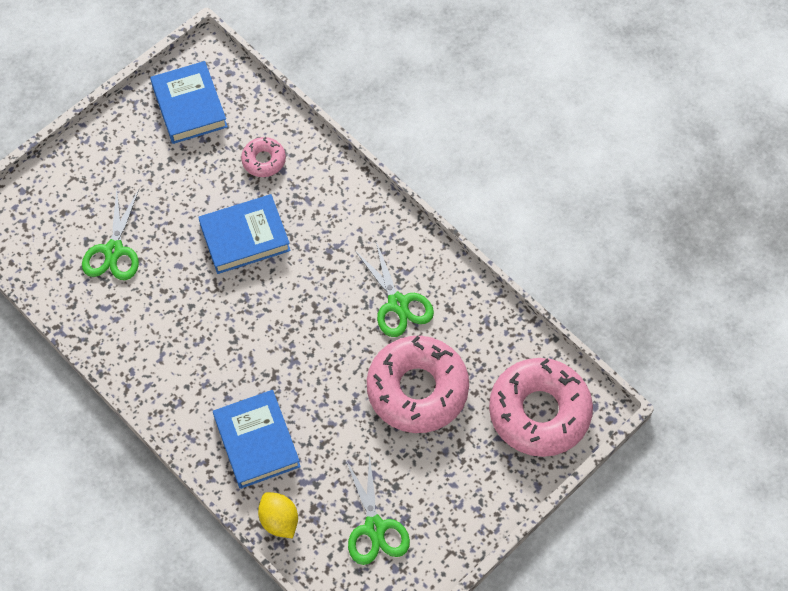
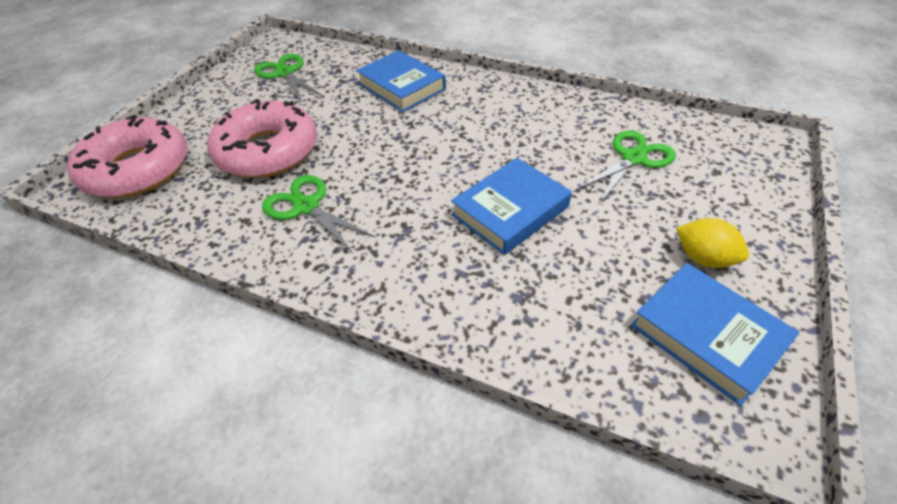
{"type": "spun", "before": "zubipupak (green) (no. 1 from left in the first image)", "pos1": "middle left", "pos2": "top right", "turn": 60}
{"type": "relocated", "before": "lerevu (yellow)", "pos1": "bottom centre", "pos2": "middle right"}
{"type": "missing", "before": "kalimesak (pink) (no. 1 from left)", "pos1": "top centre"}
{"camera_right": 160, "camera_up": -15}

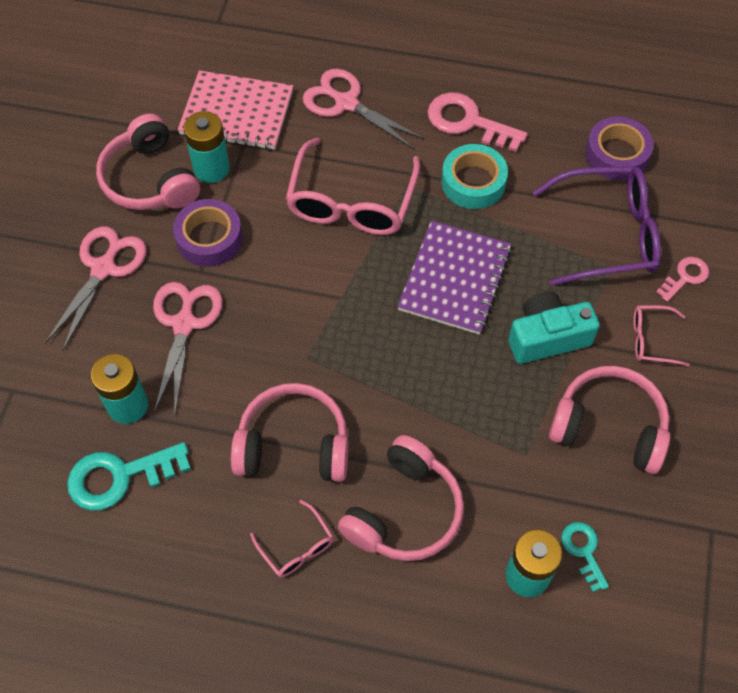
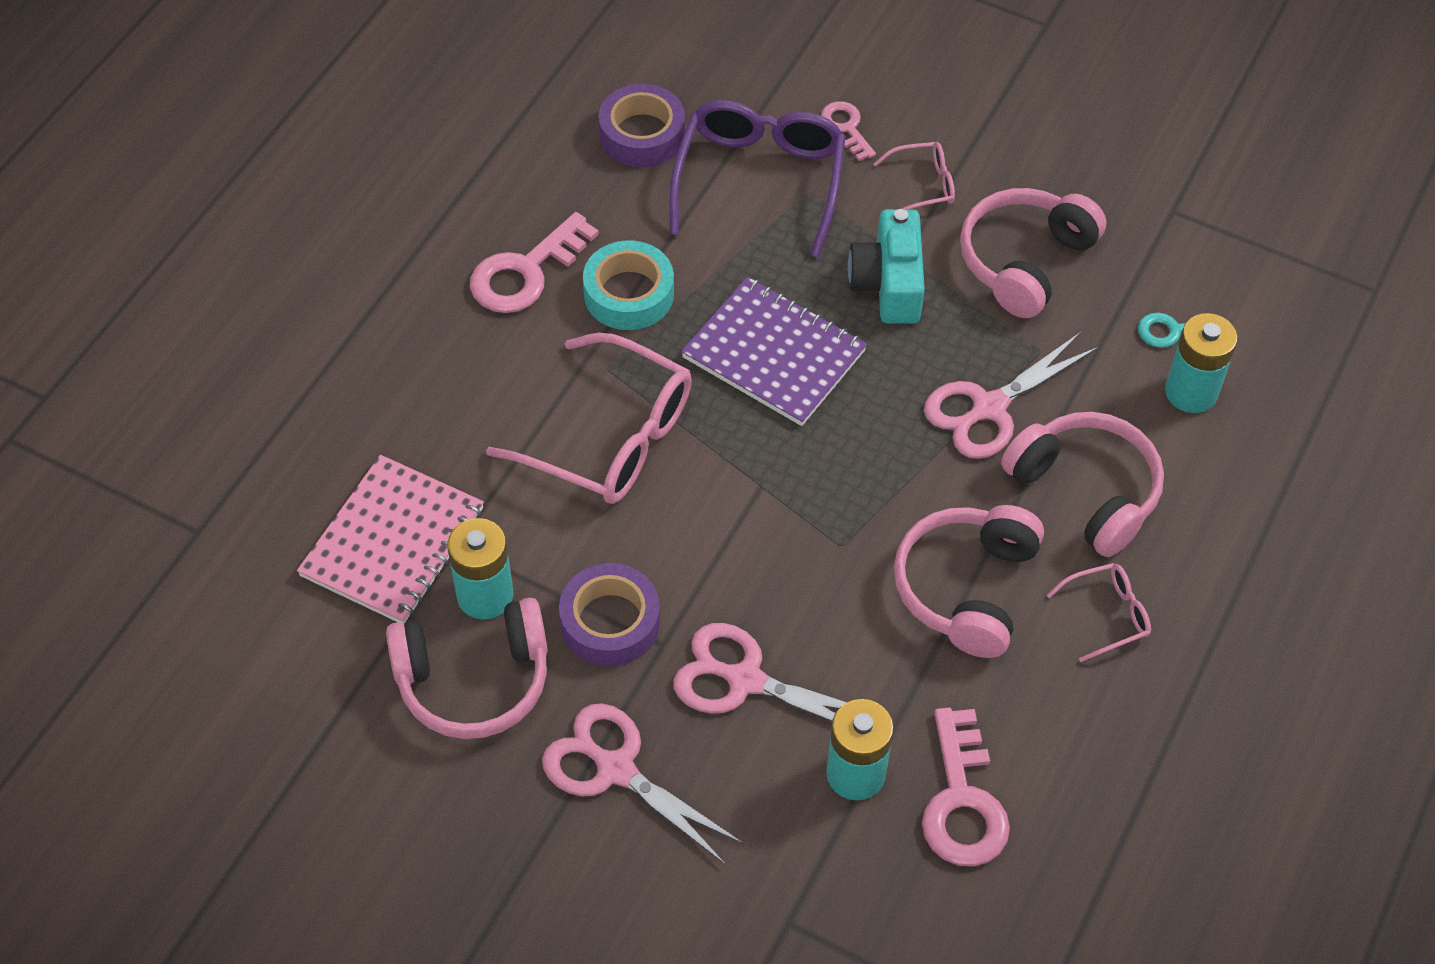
{"type": "spun", "before": "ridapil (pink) (no. 3 from left in the first image)", "pos1": "middle right", "pos2": "top centre", "turn": -120}
{"type": "colour", "before": "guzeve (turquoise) (no. 1 from left)", "after": "guzeve (pink) (no. 3 from left)", "pos1": "bottom left", "pos2": "bottom right"}
{"type": "relocated", "before": "zubipupak (pink) (no. 3 from left)", "pos1": "top centre", "pos2": "middle right"}
{"camera_right": -75, "camera_up": -5}

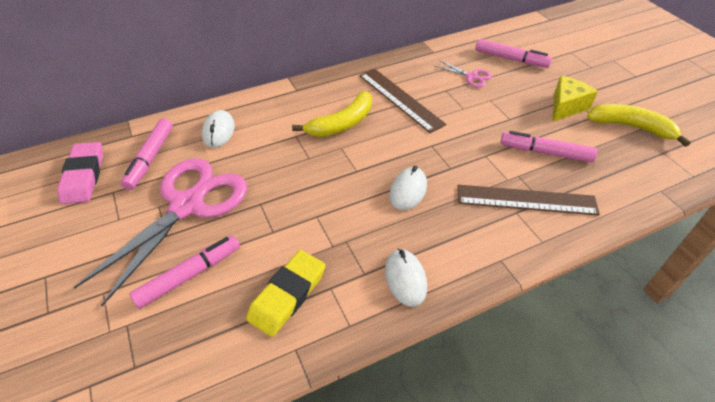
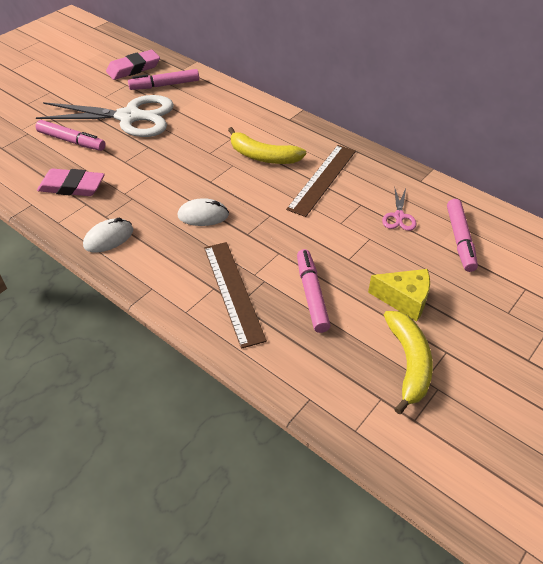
{"type": "colour", "before": "zubipupak (pink) (no. 1 from left)", "after": "zubipupak (white)", "pos1": "middle left", "pos2": "top left"}
{"type": "colour", "before": "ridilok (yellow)", "after": "ridilok (pink) (no. 1 from left)", "pos1": "bottom centre", "pos2": "top left"}
{"type": "missing", "before": "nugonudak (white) (no. 1 from left)", "pos1": "top left"}
{"camera_right": 65, "camera_up": 0}

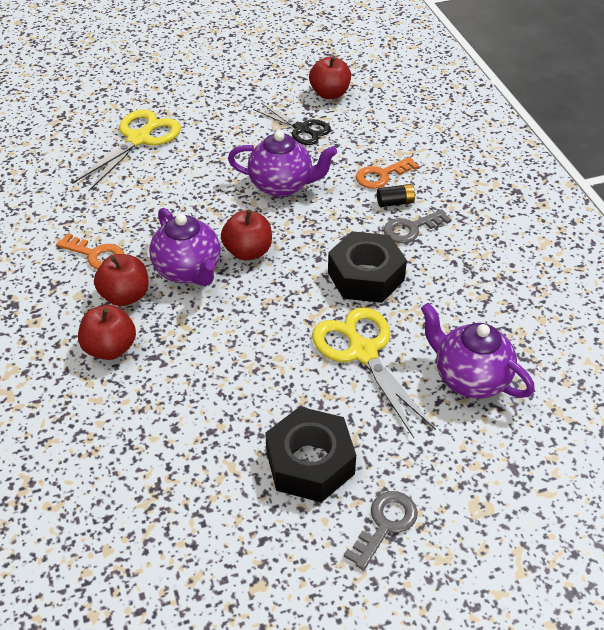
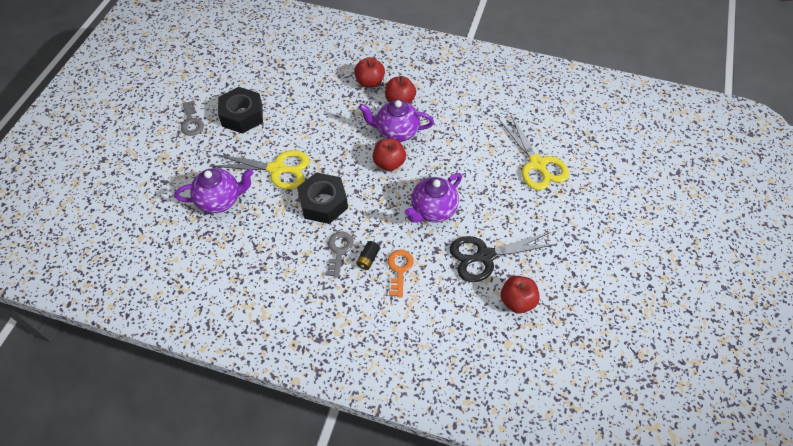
{"type": "size", "before": "zubipupak (black)", "pos1": "top centre", "pos2": "centre", "scale": 1.51}
{"type": "missing", "before": "guzeve (orange) (no. 1 from left)", "pos1": "middle left"}
{"camera_right": 125, "camera_up": 10}

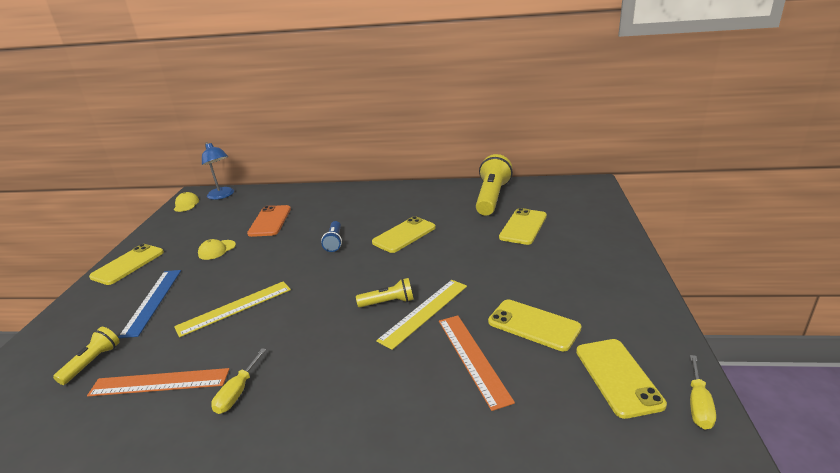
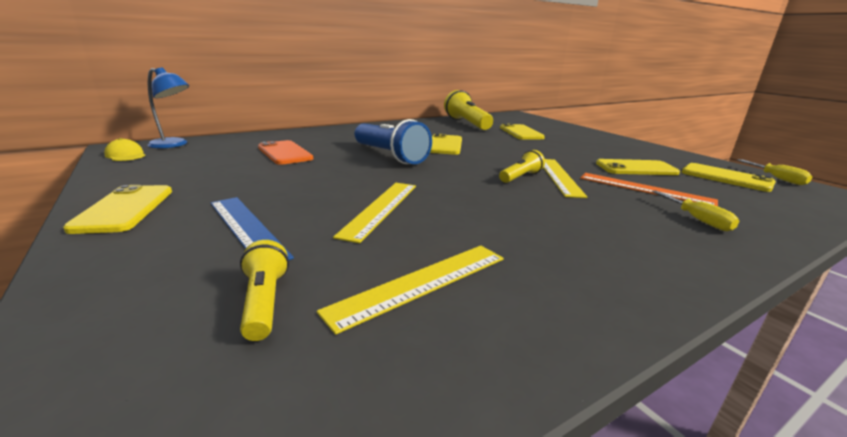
{"type": "colour", "before": "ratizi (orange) (no. 1 from left)", "after": "ratizi (yellow) (no. 2 from left)", "pos1": "bottom left", "pos2": "centre"}
{"type": "size", "before": "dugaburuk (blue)", "pos1": "centre", "pos2": "top centre", "scale": 1.92}
{"type": "relocated", "before": "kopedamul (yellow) (no. 1 from left)", "pos1": "bottom left", "pos2": "middle right"}
{"type": "missing", "before": "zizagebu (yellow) (no. 2 from left)", "pos1": "middle left"}
{"camera_right": -40, "camera_up": -5}

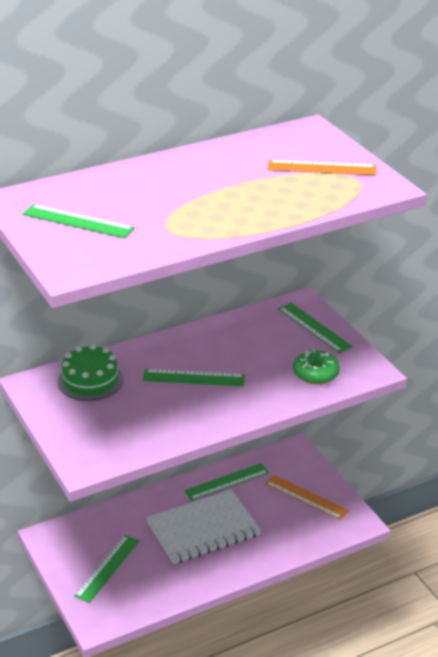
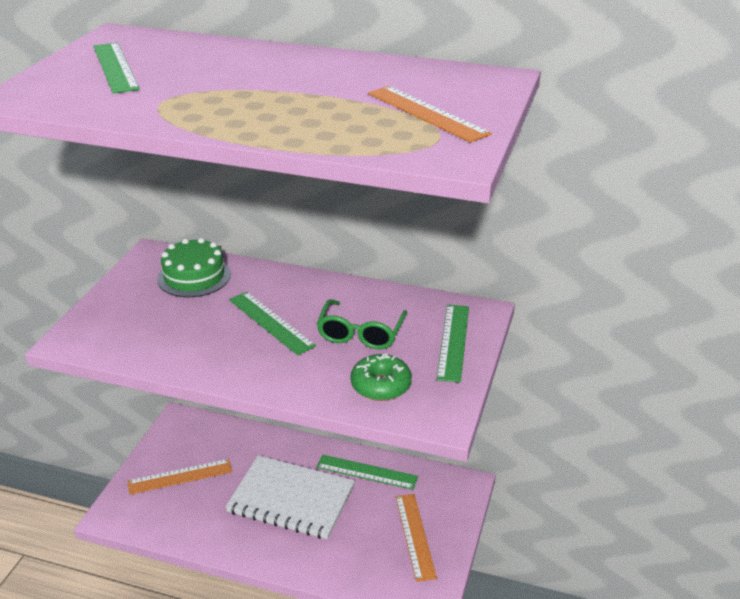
{"type": "colour", "before": "ratizi (green) (no. 2 from left)", "after": "ratizi (orange) (no. 1 from left)", "pos1": "bottom left", "pos2": "bottom left"}
{"type": "appeared", "after": "ridapil (green)", "pos2": "centre"}
{"camera_right": 45, "camera_up": 0}

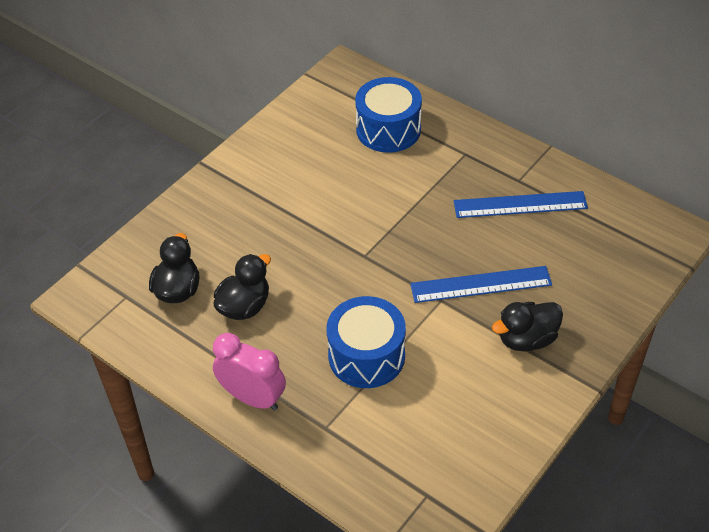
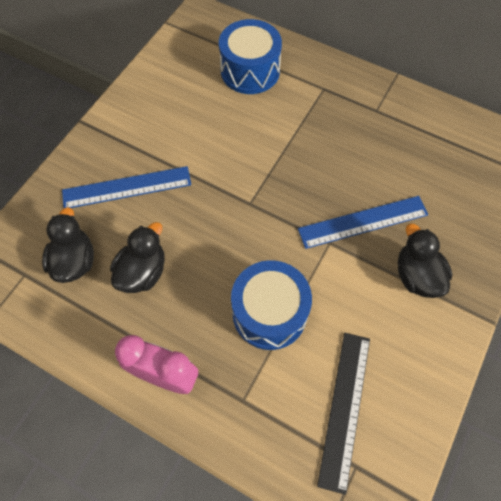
{"type": "relocated", "before": "ratizi (blue) (no. 2 from left in the first image)", "after": "ratizi (blue) (no. 1 from left)", "pos1": "middle right", "pos2": "middle left"}
{"type": "appeared", "after": "ratizi (black)", "pos2": "bottom right"}
{"type": "spun", "before": "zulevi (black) (no. 3 from left)", "pos1": "middle right", "pos2": "middle right", "turn": 105}
{"camera_right": -10, "camera_up": 15}

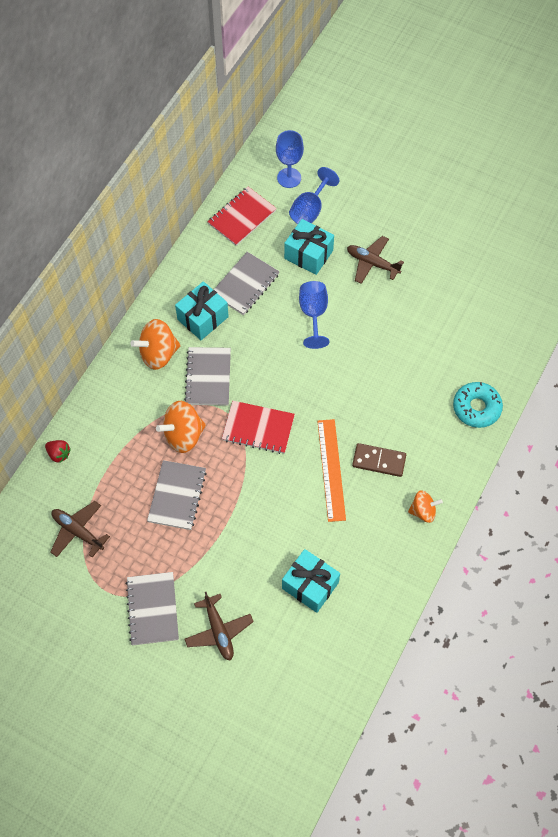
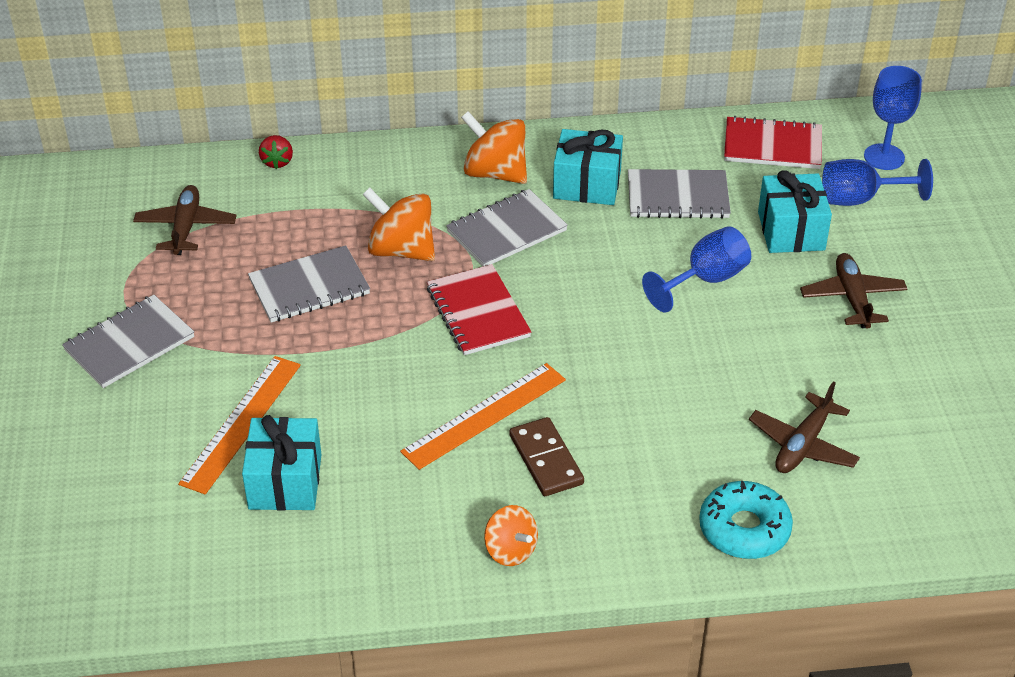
{"type": "appeared", "after": "ratizi (orange) (no. 1 from left)", "pos2": "middle left"}
{"type": "relocated", "before": "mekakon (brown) (no. 2 from left)", "pos1": "bottom centre", "pos2": "middle right"}
{"camera_right": 55, "camera_up": -20}

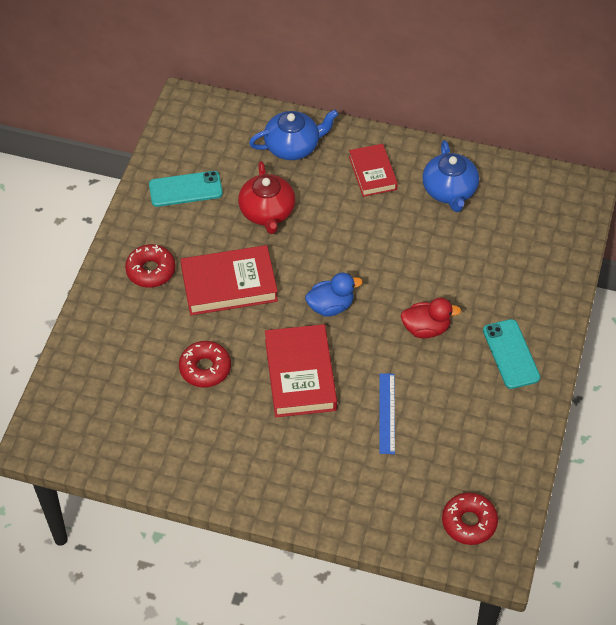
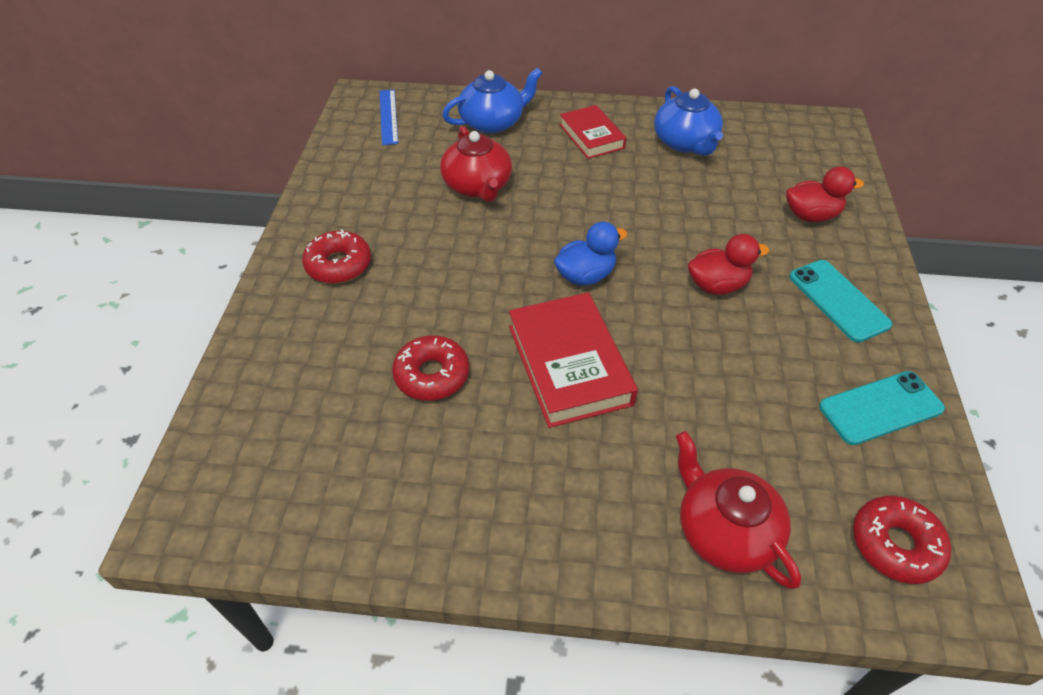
{"type": "relocated", "before": "ratizi (blue)", "pos1": "centre", "pos2": "top centre"}
{"type": "appeared", "after": "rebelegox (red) (no. 2 from left)", "pos2": "bottom right"}
{"type": "appeared", "after": "zulevi (red) (no. 2 from left)", "pos2": "top right"}
{"type": "relocated", "before": "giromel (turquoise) (no. 1 from left in the first image)", "after": "giromel (turquoise) (no. 2 from left)", "pos1": "top left", "pos2": "middle right"}
{"type": "missing", "before": "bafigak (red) (no. 1 from left)", "pos1": "centre"}
{"camera_right": -10, "camera_up": -5}

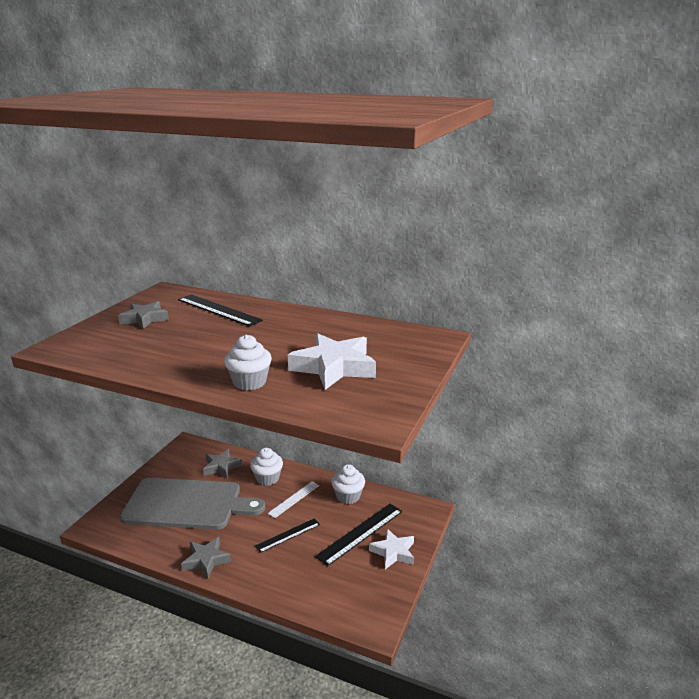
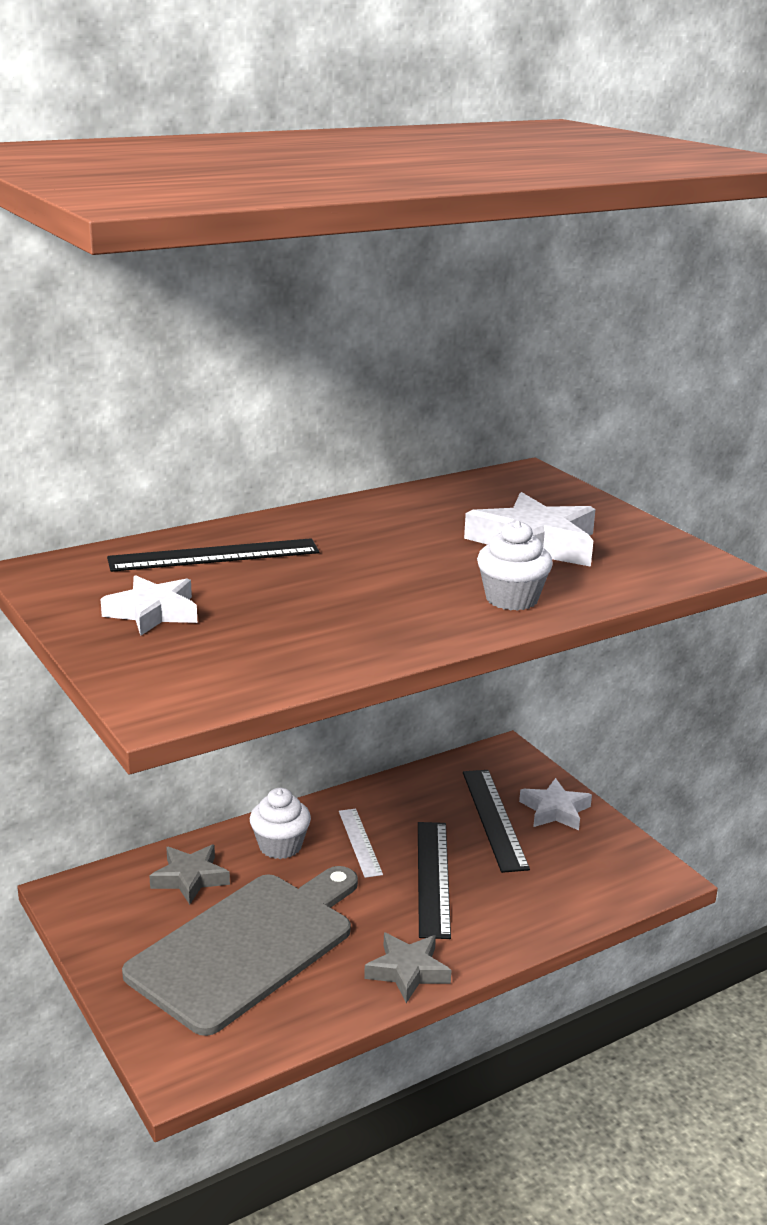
{"type": "colour", "before": "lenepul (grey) (no. 1 from left)", "after": "lenepul (white) (no. 1 from left)", "pos1": "middle left", "pos2": "middle left"}
{"type": "size", "before": "ratizi (black) (no. 2 from left)", "pos1": "bottom centre", "pos2": "bottom centre", "scale": 1.57}
{"type": "missing", "before": "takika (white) (no. 3 from left)", "pos1": "bottom centre"}
{"camera_right": -55, "camera_up": 0}

